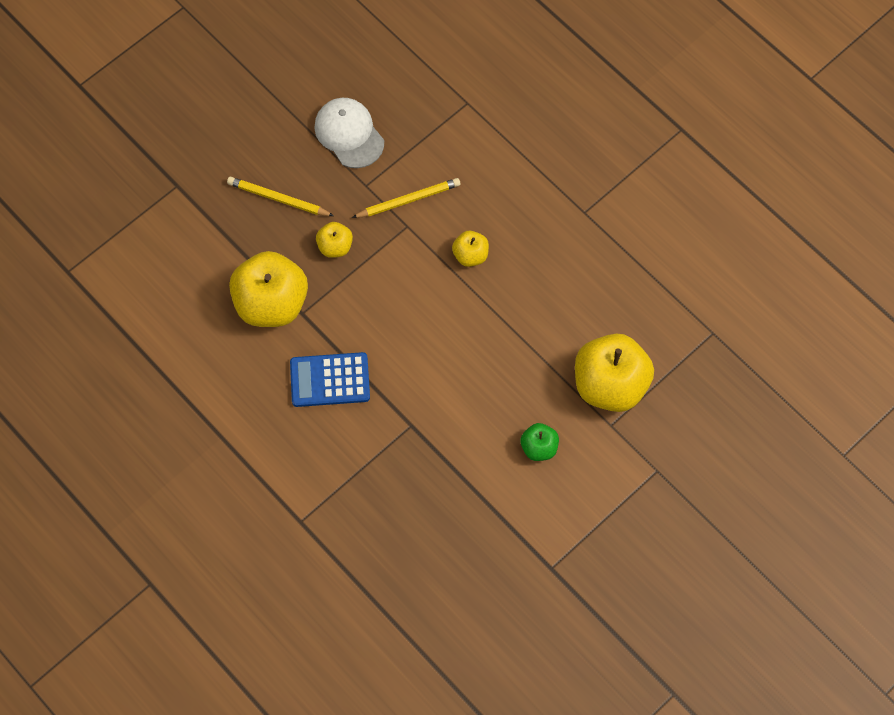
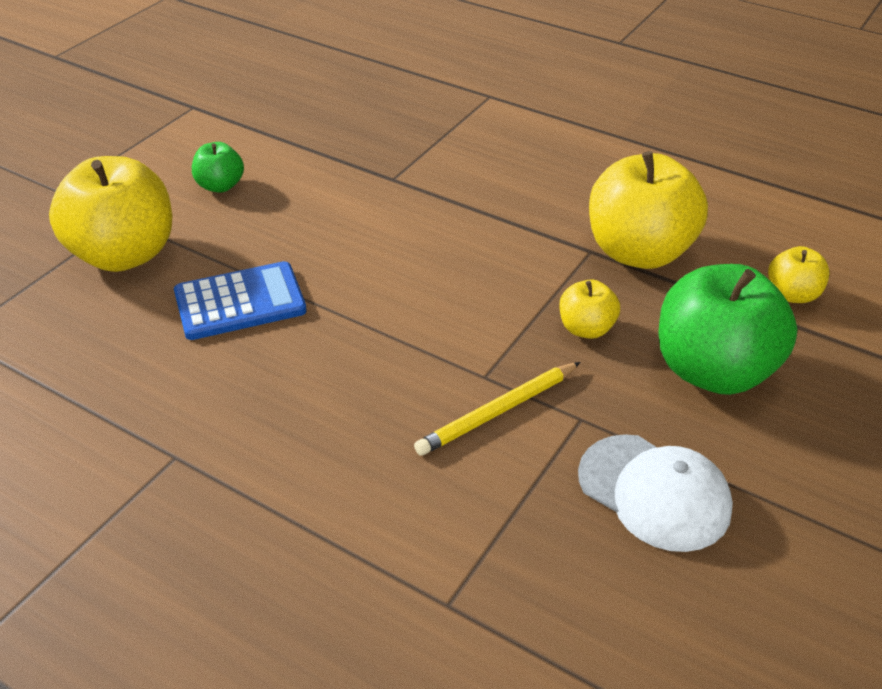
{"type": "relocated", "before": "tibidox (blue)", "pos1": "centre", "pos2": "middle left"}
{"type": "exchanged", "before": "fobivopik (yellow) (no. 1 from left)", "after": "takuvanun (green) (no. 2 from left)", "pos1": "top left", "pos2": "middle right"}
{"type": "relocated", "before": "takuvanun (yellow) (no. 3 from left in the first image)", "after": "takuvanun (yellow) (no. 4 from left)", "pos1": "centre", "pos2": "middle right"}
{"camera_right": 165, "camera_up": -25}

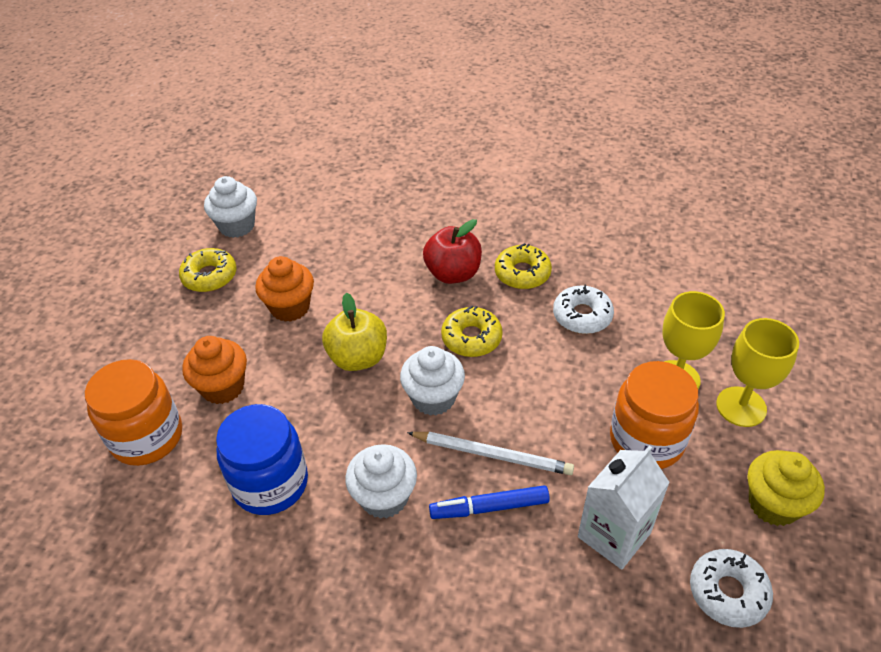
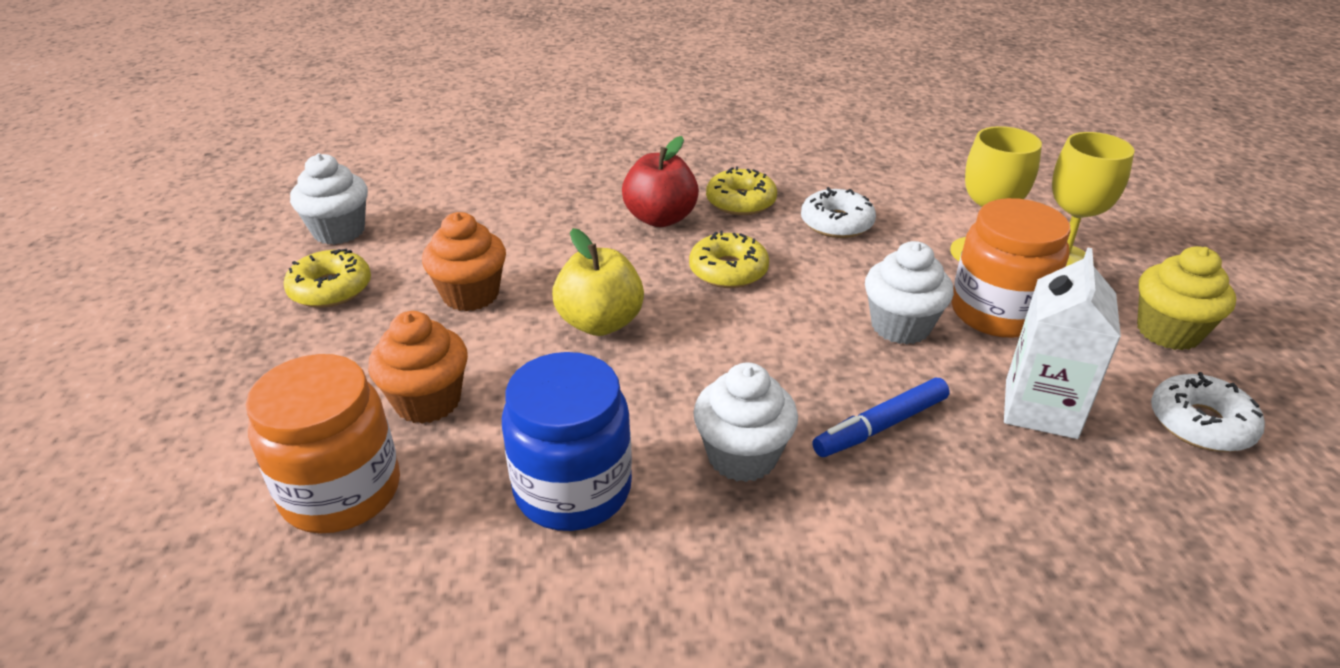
{"type": "relocated", "before": "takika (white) (no. 3 from left)", "pos1": "centre", "pos2": "middle right"}
{"type": "missing", "before": "fobivopik (white)", "pos1": "bottom centre"}
{"camera_right": -25, "camera_up": -10}

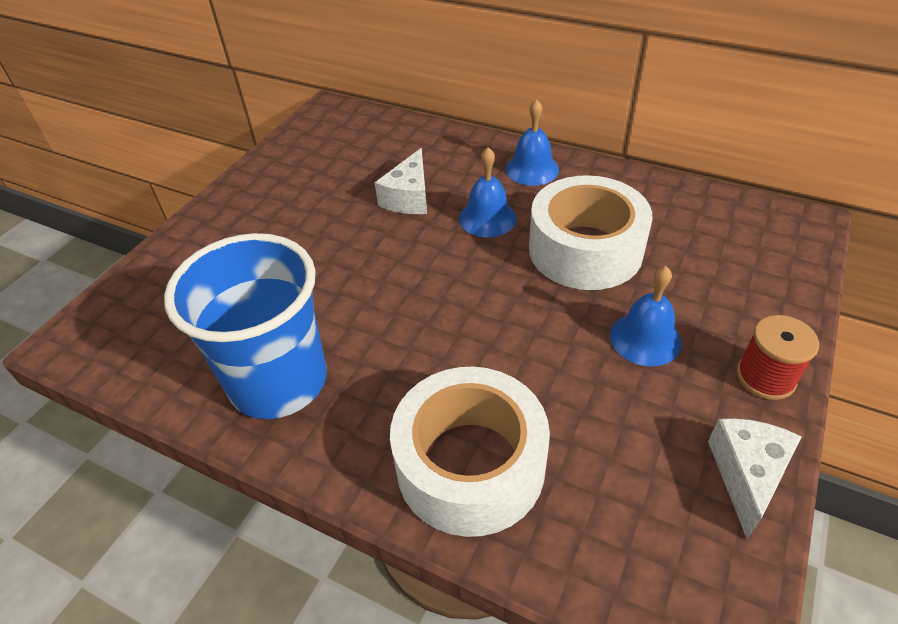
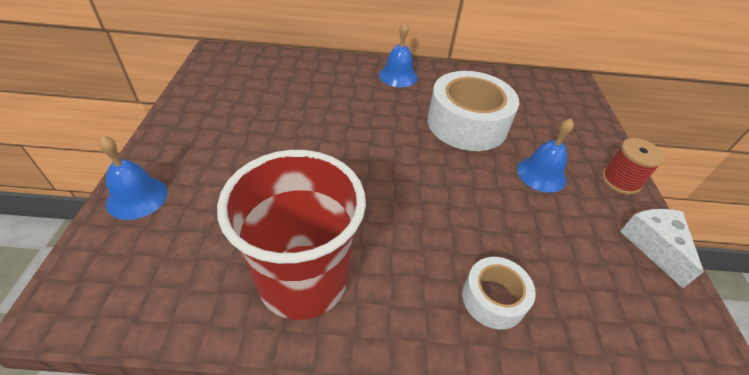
{"type": "relocated", "before": "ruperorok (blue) (no. 1 from left)", "pos1": "top centre", "pos2": "middle left"}
{"type": "colour", "before": "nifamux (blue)", "after": "nifamux (red)", "pos1": "middle left", "pos2": "centre"}
{"type": "size", "before": "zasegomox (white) (no. 1 from left in the first image)", "pos1": "bottom centre", "pos2": "bottom centre", "scale": 0.54}
{"type": "missing", "before": "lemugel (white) (no. 1 from left)", "pos1": "top centre"}
{"camera_right": -30, "camera_up": 0}

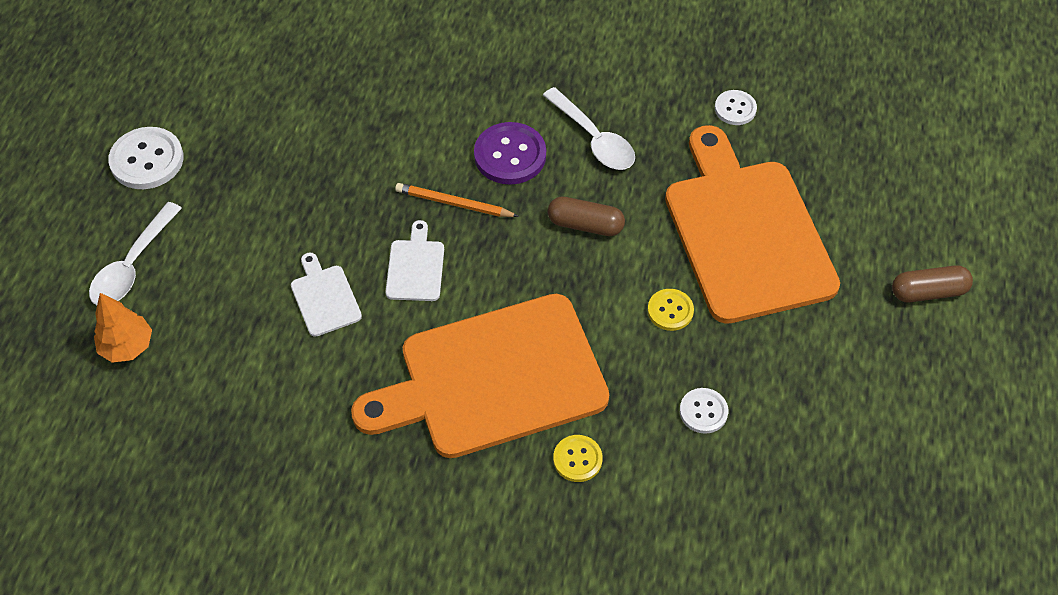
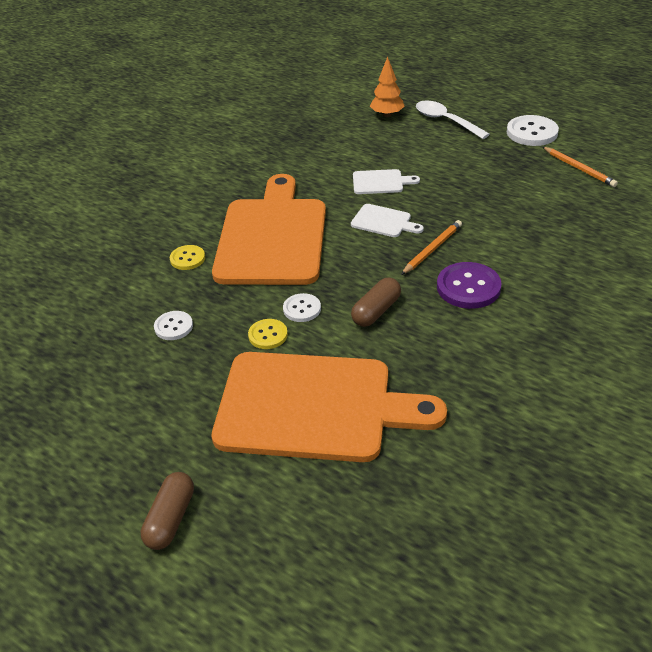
{"type": "relocated", "before": "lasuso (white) (no. 3 from left in the first image)", "after": "lasuso (white) (no. 2 from left)", "pos1": "top right", "pos2": "centre"}
{"type": "appeared", "after": "fobivopik (orange) (no. 2 from left)", "pos2": "top right"}
{"type": "missing", "before": "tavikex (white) (no. 2 from left)", "pos1": "top centre"}
{"camera_right": 115, "camera_up": -15}

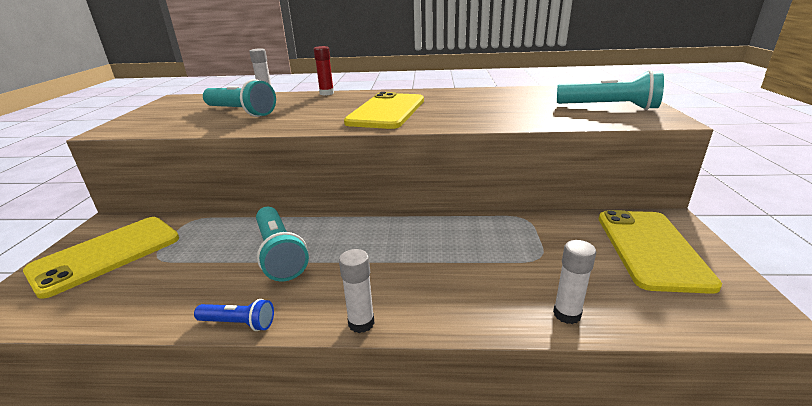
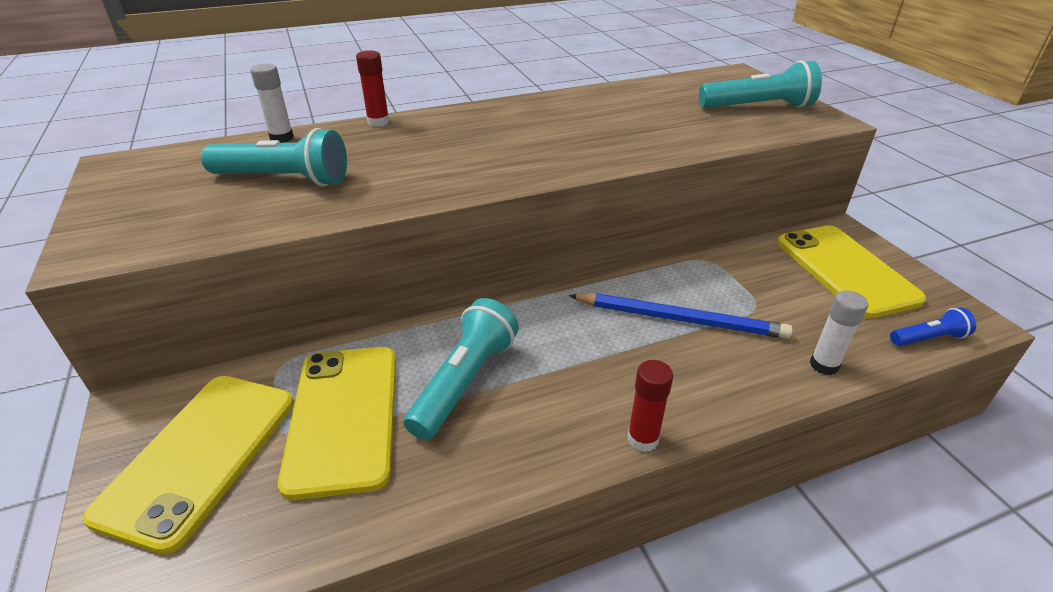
{"type": "relocated", "before": "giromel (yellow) (no. 2 from left)", "pos1": "top centre", "pos2": "bottom left"}
{"type": "spun", "before": "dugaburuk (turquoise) (no. 2 from left)", "pos1": "centre", "pos2": "centre", "turn": -105}
{"type": "appeared", "after": "fobivopik (blue)", "pos2": "centre"}
{"type": "colour", "before": "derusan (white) (no. 2 from left)", "after": "derusan (red) (no. 2 from left)", "pos1": "bottom centre", "pos2": "bottom centre"}
{"type": "relocated", "before": "dugaburuk (blue)", "pos1": "bottom left", "pos2": "middle right"}
{"camera_right": -25, "camera_up": 10}

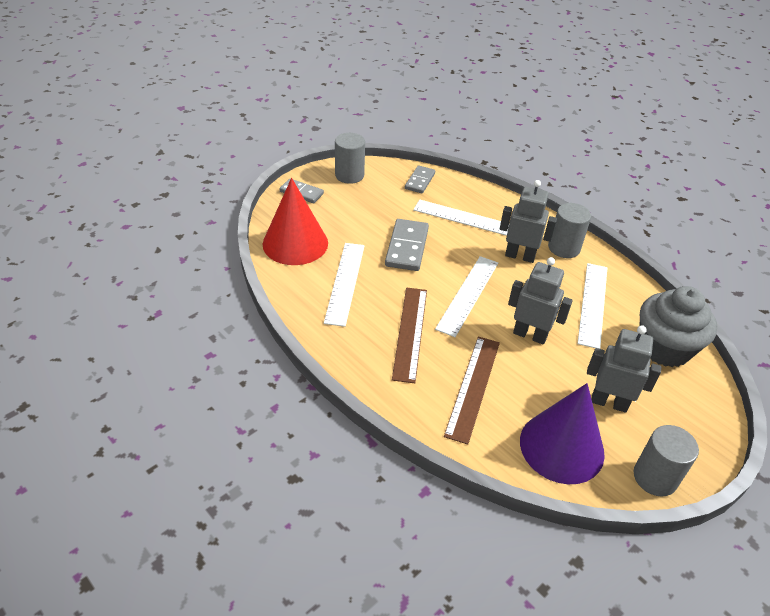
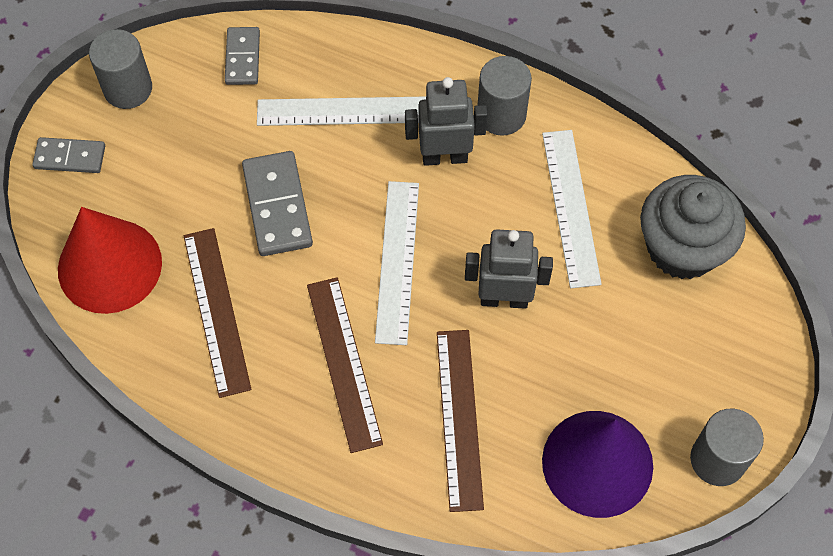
{"type": "colour", "before": "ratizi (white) (no. 1 from left)", "after": "ratizi (brown) (no. 1 from left)", "pos1": "centre", "pos2": "middle left"}
{"type": "missing", "before": "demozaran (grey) (no. 3 from left)", "pos1": "middle right"}
{"camera_right": -20, "camera_up": 20}

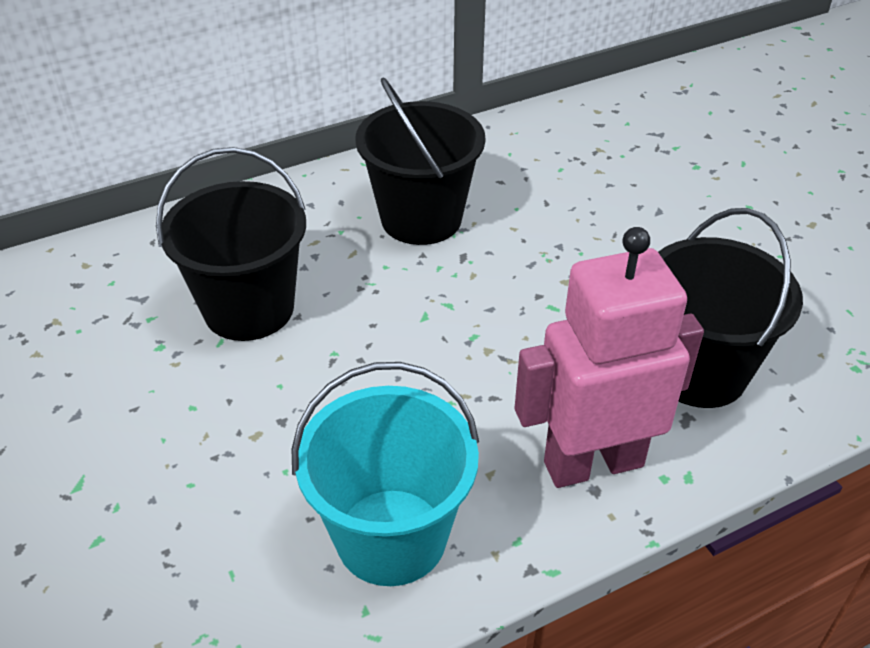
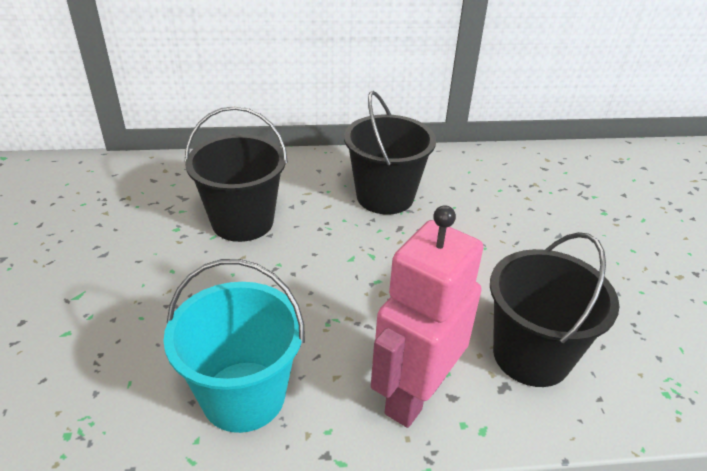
{"type": "spun", "before": "demozaran (pink)", "pos1": "middle right", "pos2": "bottom centre", "turn": -60}
{"camera_right": 20, "camera_up": -5}

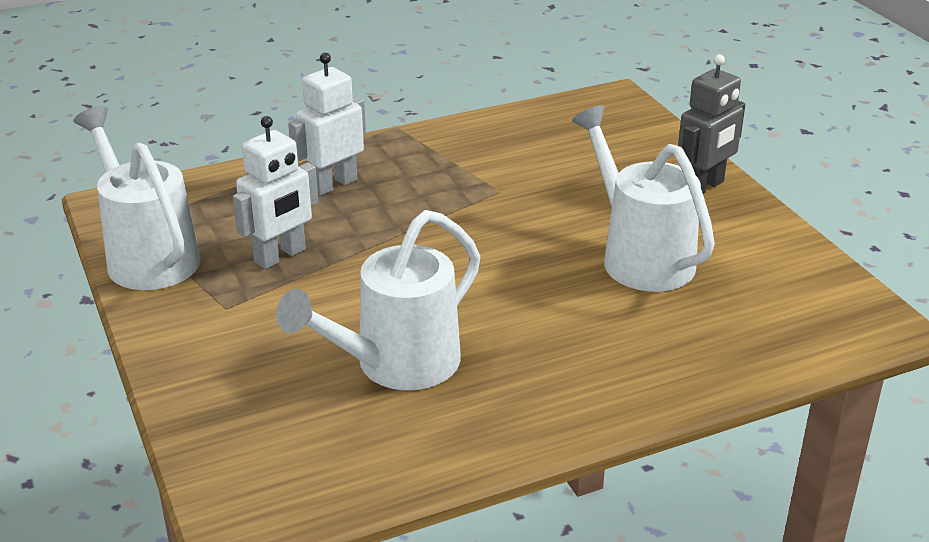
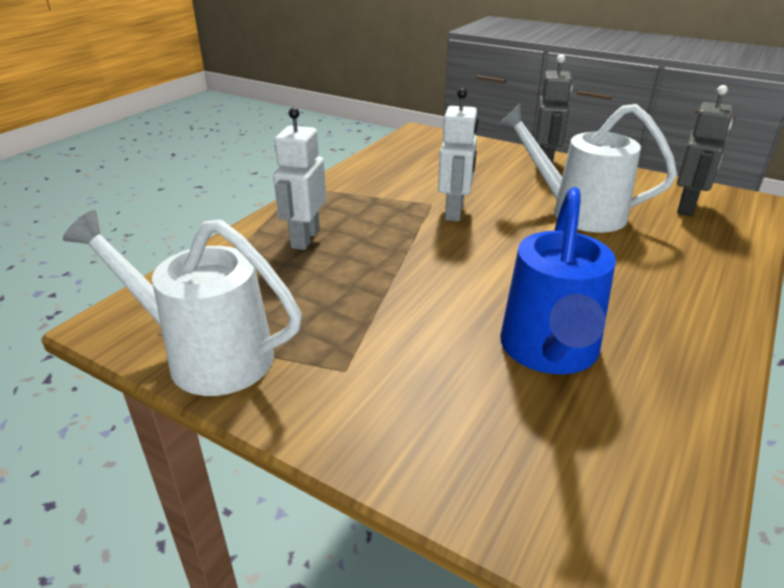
{"type": "relocated", "before": "demozaran (white) (no. 1 from left in the first image)", "after": "demozaran (white) (no. 2 from left)", "pos1": "middle left", "pos2": "top centre"}
{"type": "colour", "before": "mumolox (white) (no. 2 from left)", "after": "mumolox (blue)", "pos1": "centre", "pos2": "middle right"}
{"type": "appeared", "after": "demozaran (grey) (no. 2 from left)", "pos2": "top right"}
{"camera_right": -35, "camera_up": 0}

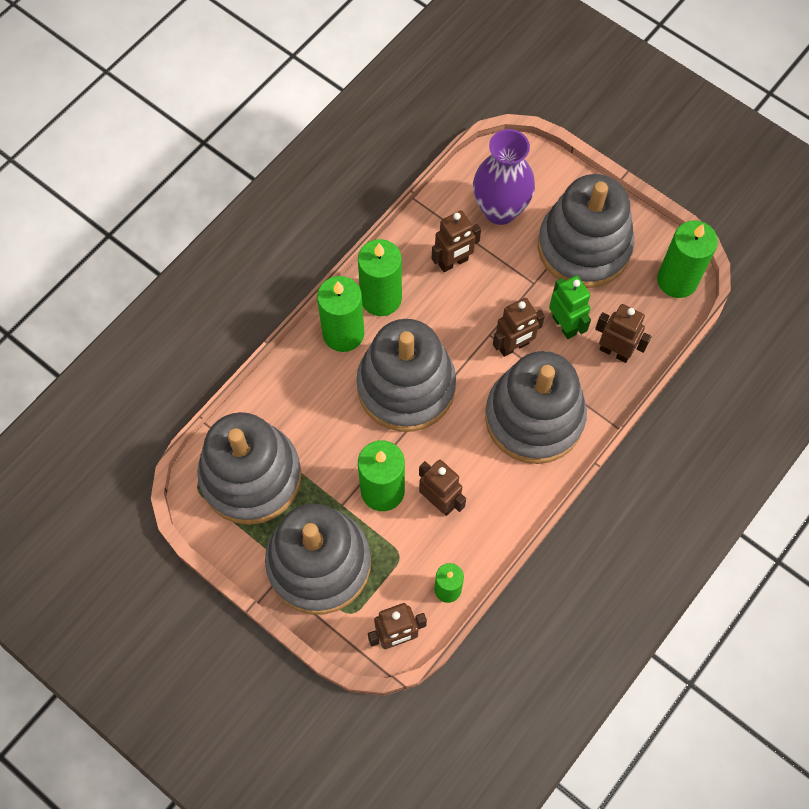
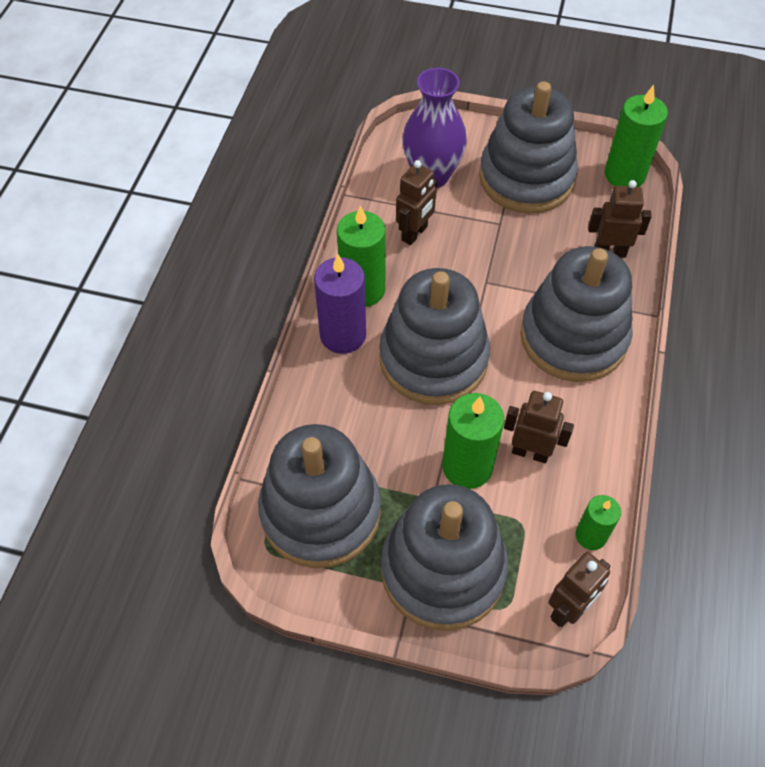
{"type": "colour", "before": "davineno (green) (no. 1 from left)", "after": "davineno (purple)", "pos1": "centre", "pos2": "centre"}
{"type": "missing", "before": "demozaran (brown) (no. 4 from left)", "pos1": "centre"}
{"type": "missing", "before": "demozaran (green)", "pos1": "middle right"}
{"camera_right": -25, "camera_up": -10}

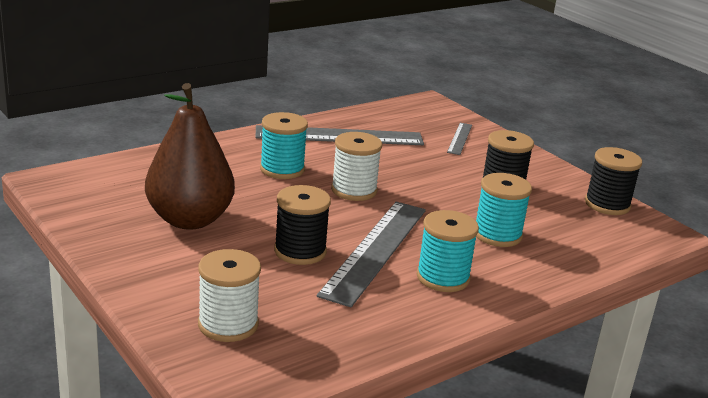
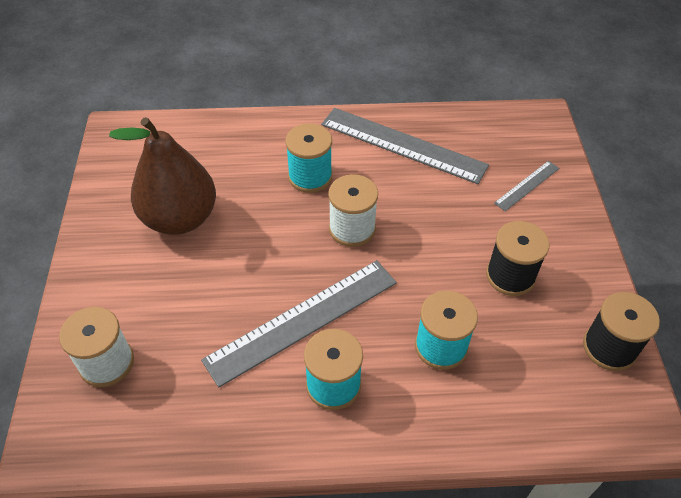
{"type": "missing", "before": "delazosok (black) (no. 1 from left)", "pos1": "centre"}
{"camera_right": 35, "camera_up": 25}

